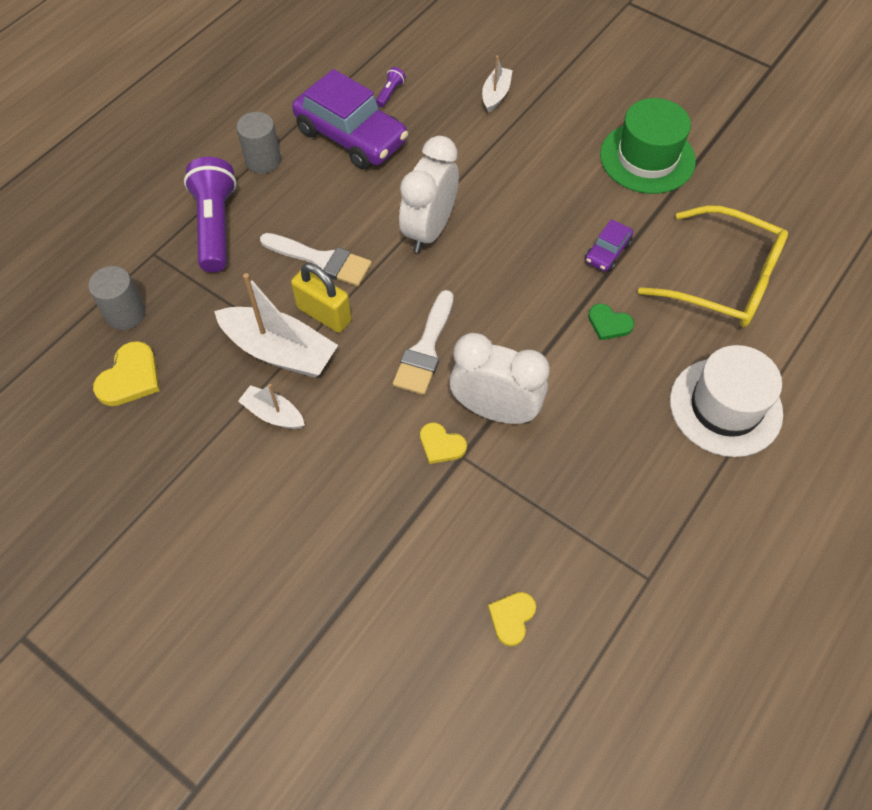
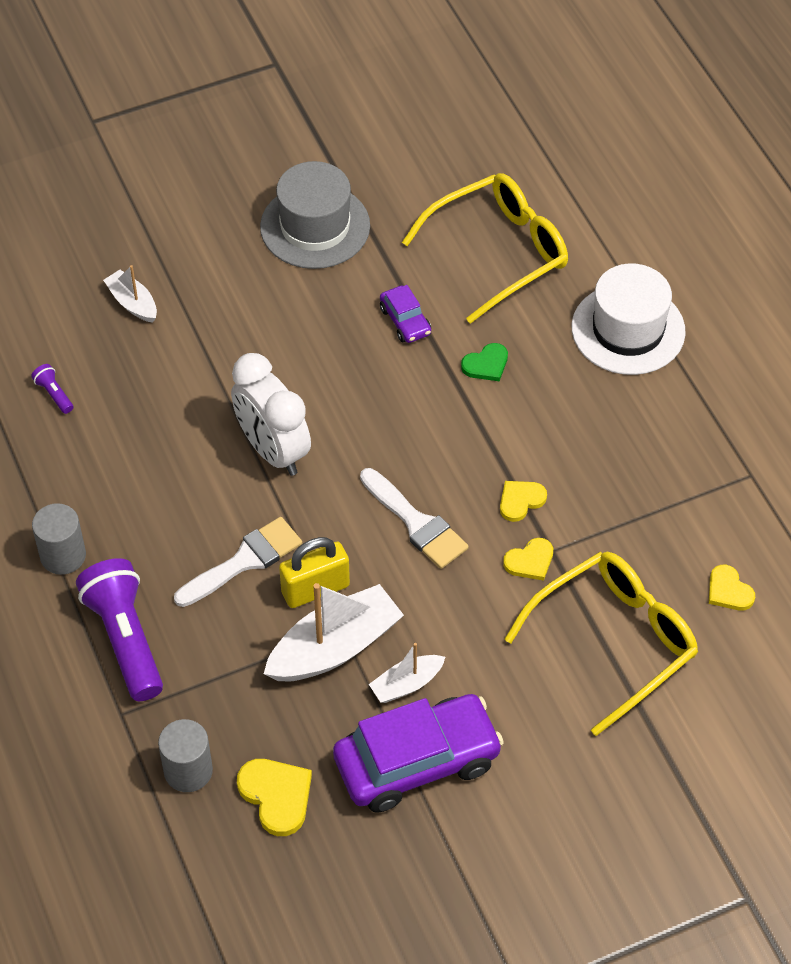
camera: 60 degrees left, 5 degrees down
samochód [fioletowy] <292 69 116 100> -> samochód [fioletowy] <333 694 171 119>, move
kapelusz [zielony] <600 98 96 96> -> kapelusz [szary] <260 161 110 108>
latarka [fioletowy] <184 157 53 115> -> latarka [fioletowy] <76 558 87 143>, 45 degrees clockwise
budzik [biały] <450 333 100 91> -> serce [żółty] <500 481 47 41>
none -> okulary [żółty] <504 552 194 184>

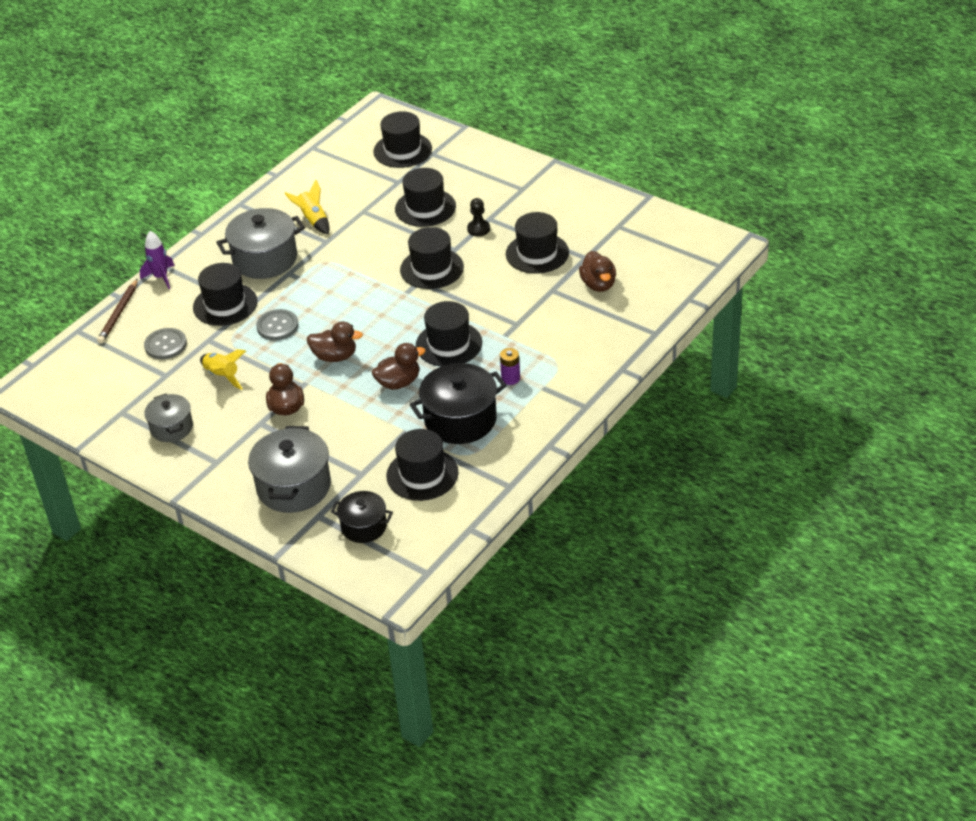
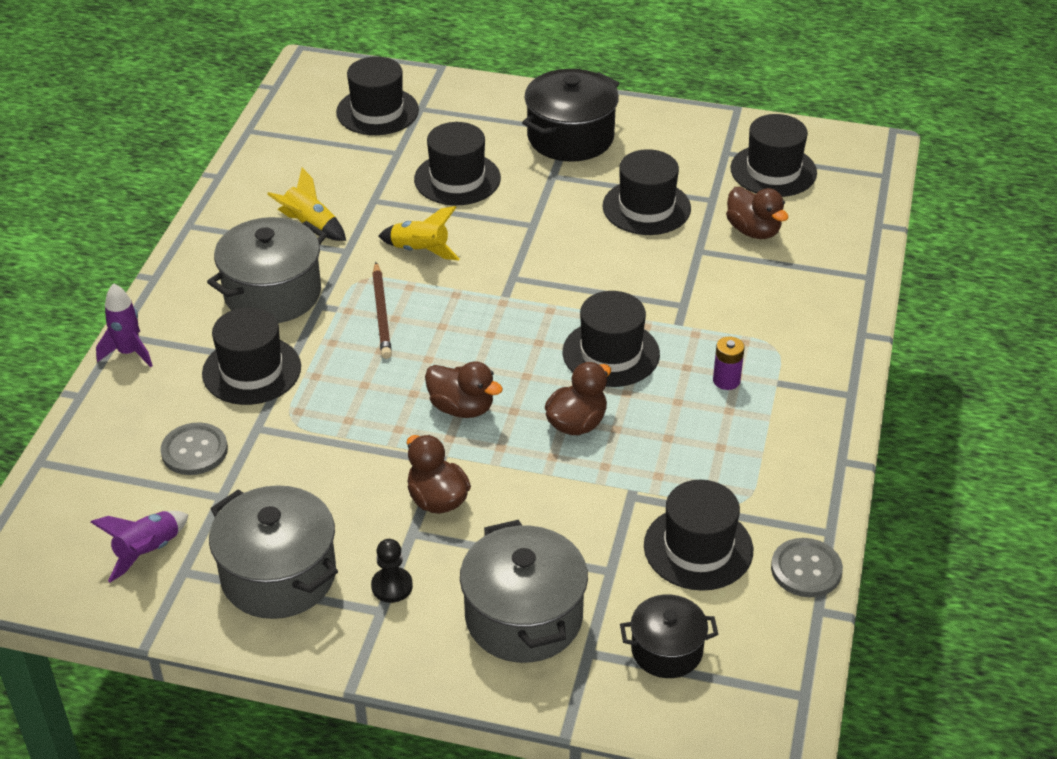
camera: 25 degrees left, 0 degrees up
pionek [czarny] <467 198 23 38> -> pionek [czarny] <371 539 42 64>, move
kapelusz [czarny] <400 227 64 62> -> kapelusz [czarny] <730 114 87 83>, move
ołówek [brązowy] <97 279 41 65> -> ołówek [brązowy] <372 262 20 97>, move
guzik [szary] <256 309 42 31> -> guzik [szary] <771 538 72 59>, move
kaczka [brązowy] <307 321 56 41> -> kaczka [brązowy] <425 361 78 57>, 45 degrees clockwise
rakieta [żółty] <200 349 46 41> -> rakieta [żółty] <379 206 81 54>, move
garnek [czarny] <410 363 97 81> -> garnek [czarny] <522 69 97 93>, move
garnek [szary] <144 394 49 48> -> garnek [szary] <209 485 129 134>, x1.67
none -> rakieta [fioletowy] <91 511 97 71>

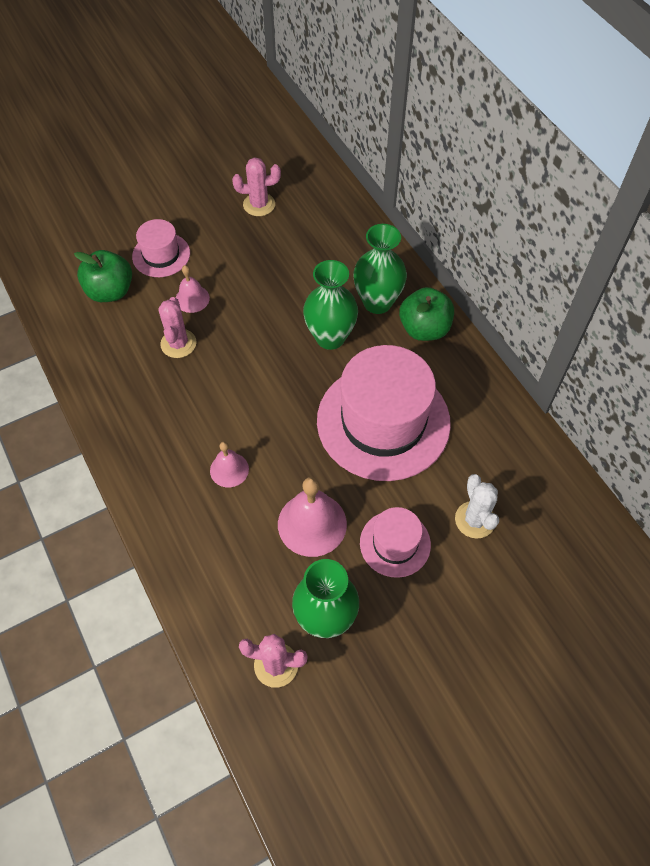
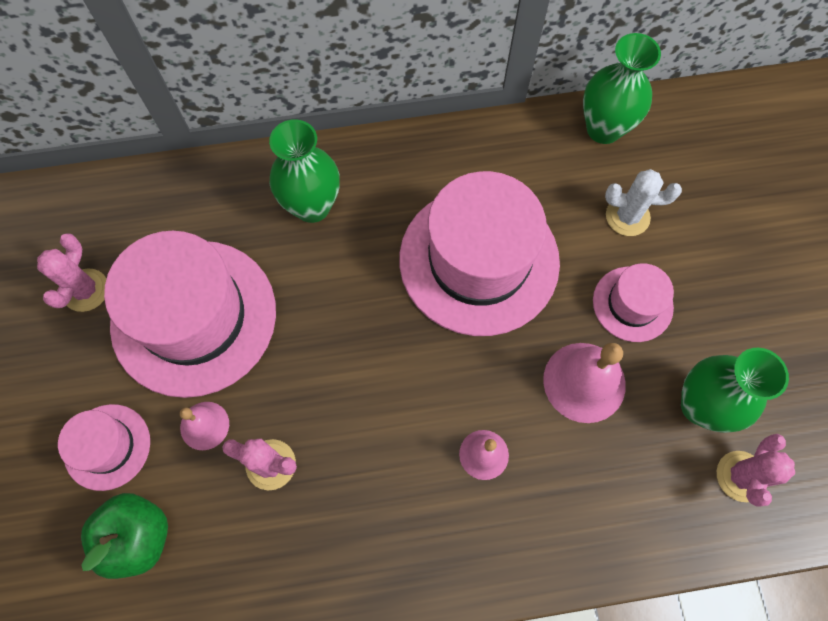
camera: 70 degrees left, 10 degrees up
wazon [zielony] <303 260 55 90> -> wazon [zielony] <583 33 78 111>, move
jabłko [zielony] <399 287 55 54> -> none
none -> kapelusz [różowy] <104 231 172 167>

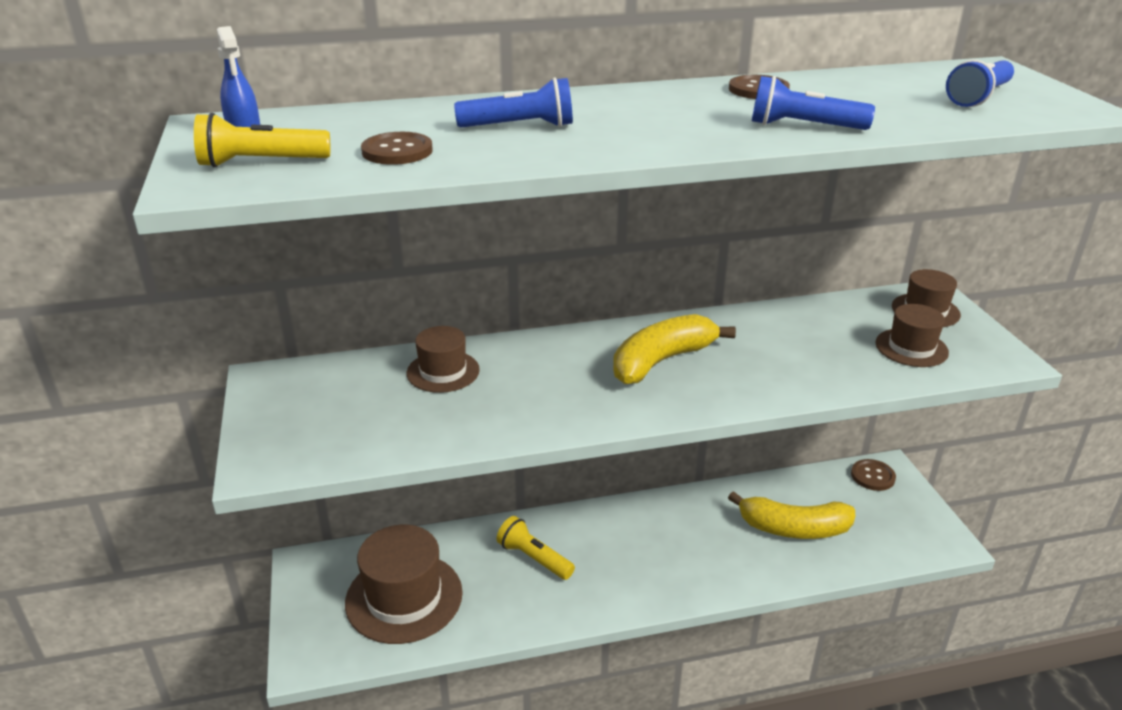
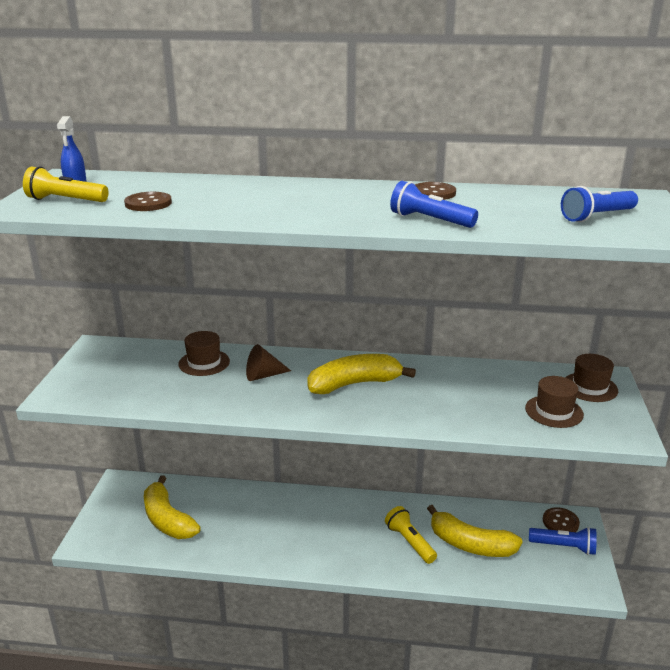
camera: 20 degrees right, 5 degrees down
latarka [niebieski] <454 77 119 51> -> latarka [niebieski] <529 527 68 28>, move
latarka [żółty] <496 516 79 64> -> latarka [żółty] <385 506 52 58>, move
kapelusz [brązowy] <345 525 118 119> -> banan [żółty] <144 475 57 64>
none -> stożek [brązowy] <246 344 45 37>

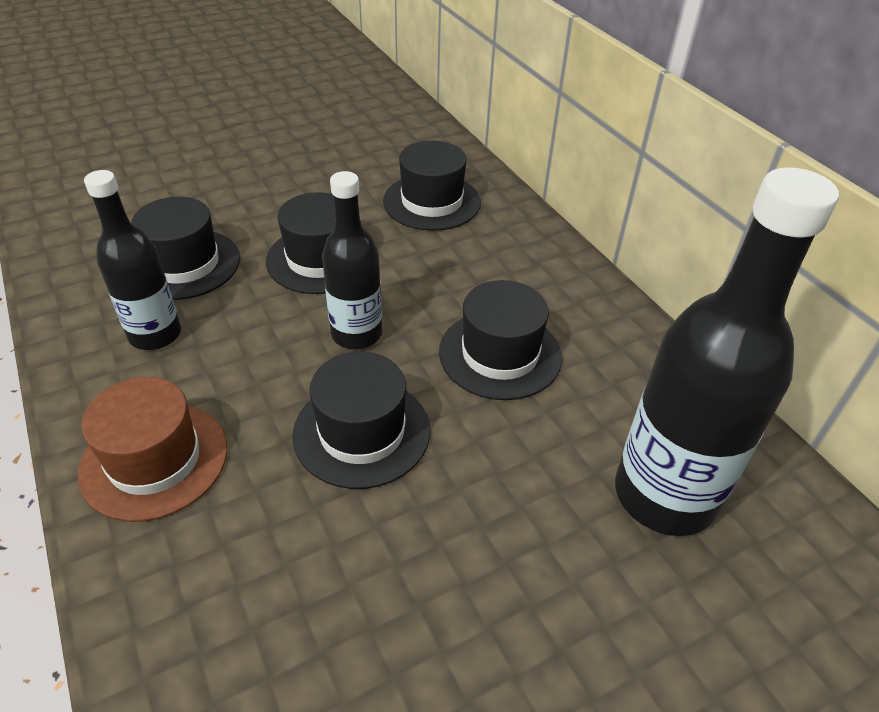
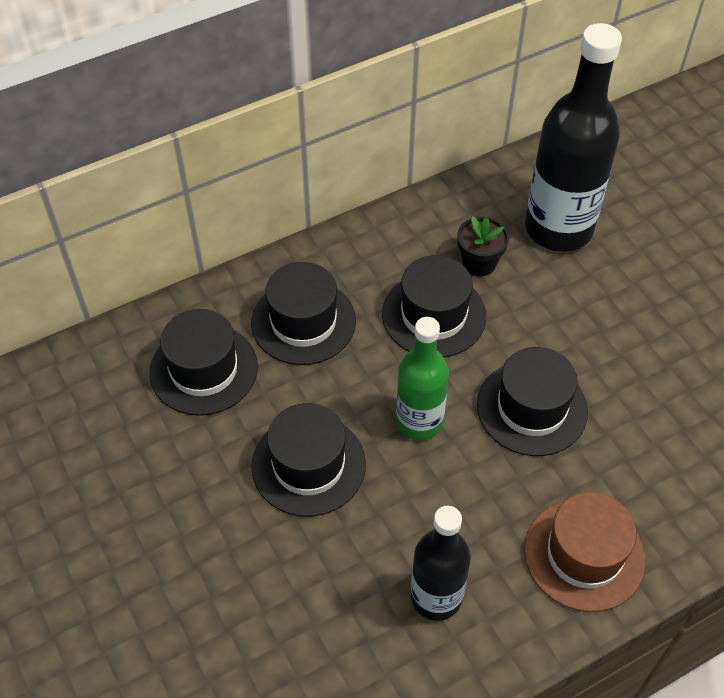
camera: 90 degrees left, 10 degrees up
butelka [czarny] <322 171 60 178> -> butelka [zielony] <396 317 53 124>
kapelusz [czarny] <131 197 109 103> -> kapelusz [czarny] <251 262 105 103>, move
none -> doniczka [czarny] <457 216 52 60>

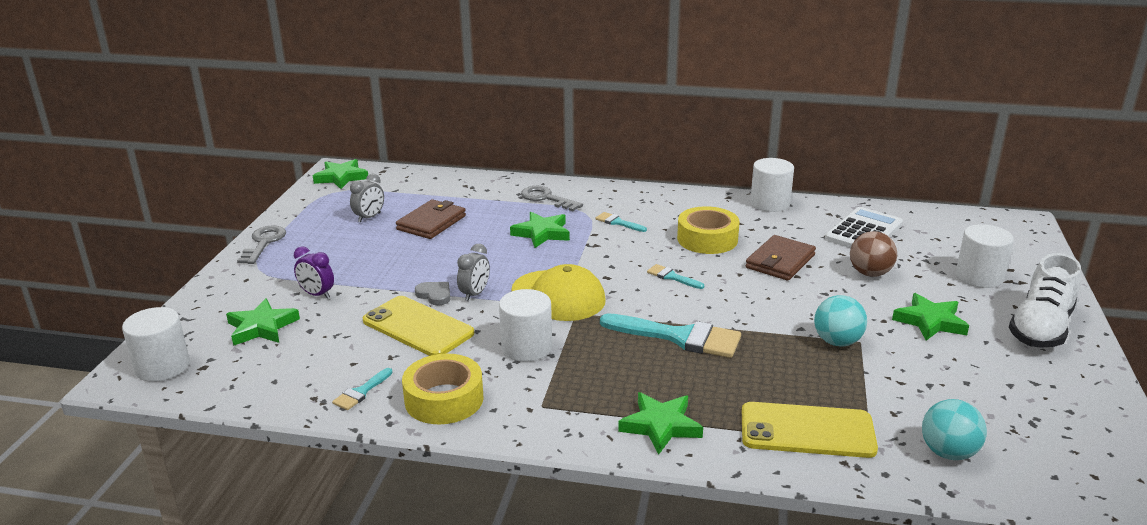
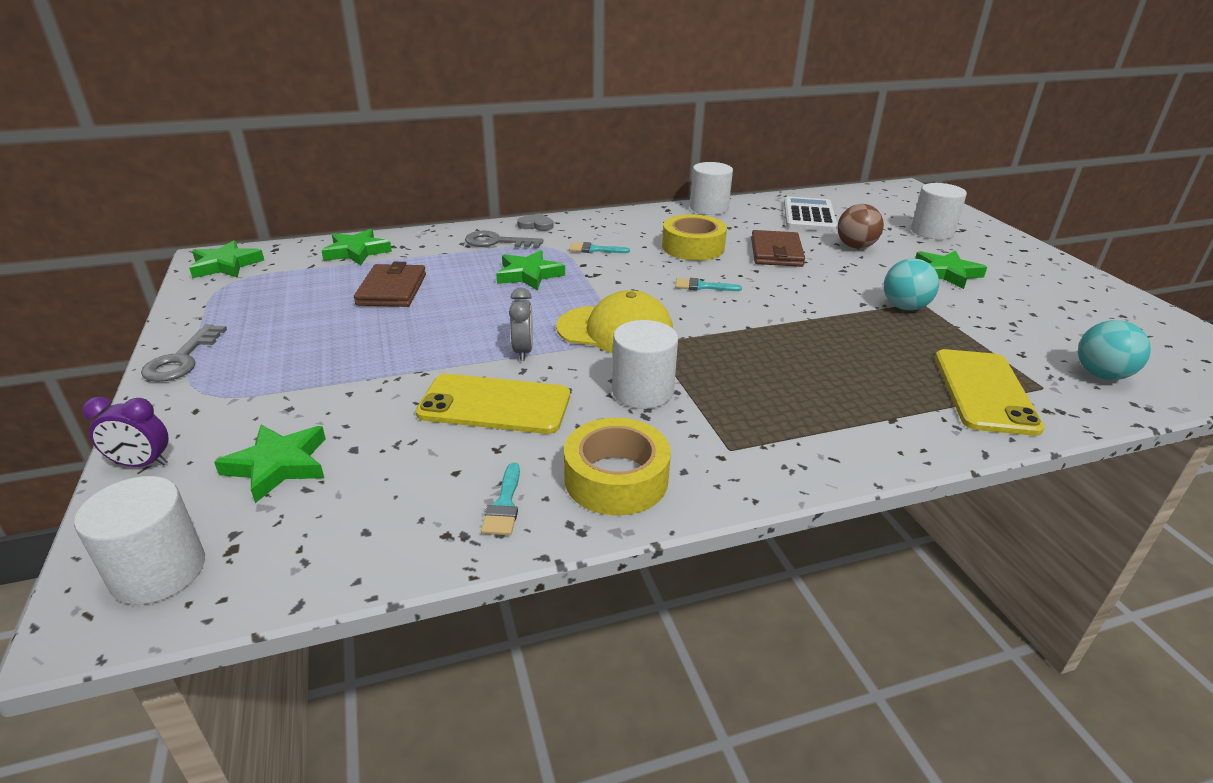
camera: 30 degrees left, 5 degrees up
budzik [szary] <350 173 34 49> -> none
klucz [szary] <237 226 49 38> -> klucz [szary] <141 324 86 58>, 150 degrees counterclockwise
budzik [fioletowy] <294 246 40 53> -> budzik [fioletowy] <82 397 86 70>, move
but [biały] <1009 253 72 95> -> none
serce [szary] <415 282 35 23> -> serce [szary] <517 213 37 18>, move
pędzel [turkusowy] <600 313 141 45> -> none
gwiazda [zielony] <618 392 85 63> -> gwiazda [zielony] <321 229 71 36>, move
telefon [żółty] <742 402 136 56> -> telefon [żółty] <935 349 110 87>, 60 degrees counterclockwise

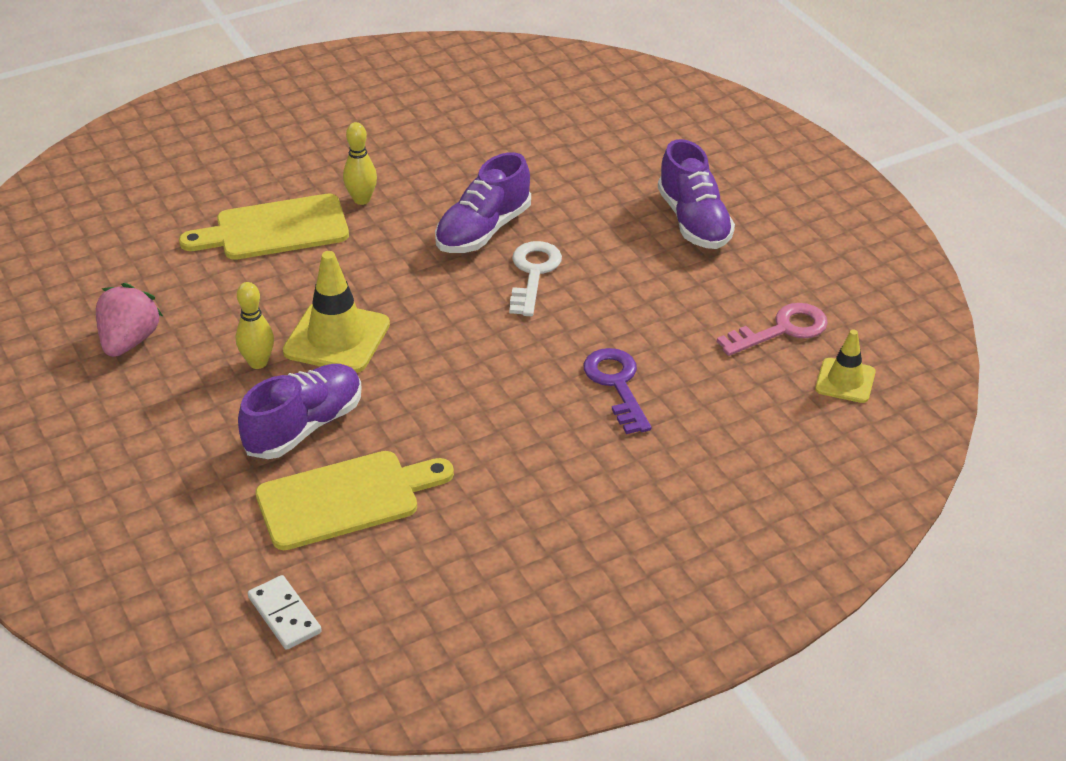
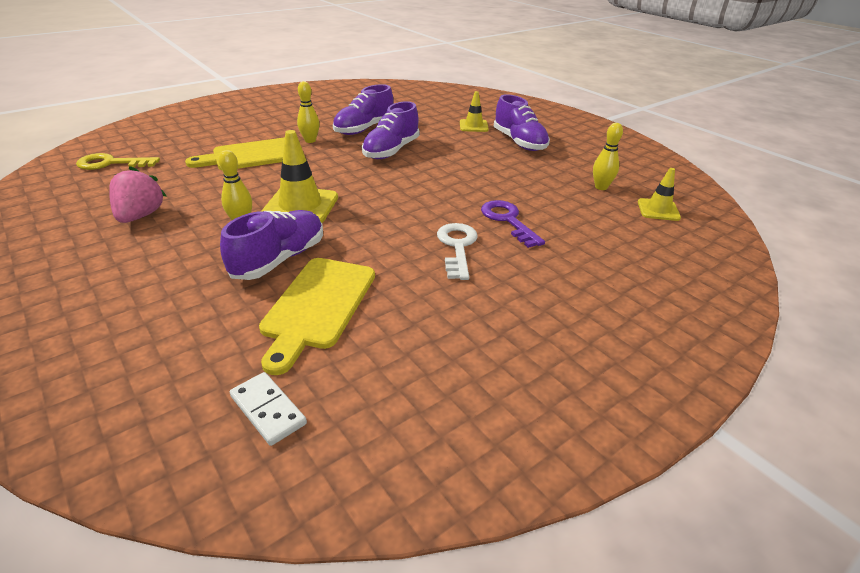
camera: 10 degrees left, 5 degrees down
klucz [biały] <509 241 53 75> -> klucz [biały] <437 223 41 57>, move
klucz [różowy] <717 303 111 53> -> kręgiel [żółty] <593 123 30 67>
deska do krojenia [żółty] <255 451 199 99> -> deska do krojenia [żółty] <259 258 116 117>, 135 degrees clockwise
none -> but [fioletowy] <333 84 60 51>
none -> pachołek [żółty] <460 91 29 41>
none -> klucz [żółty] <76 153 84 17>

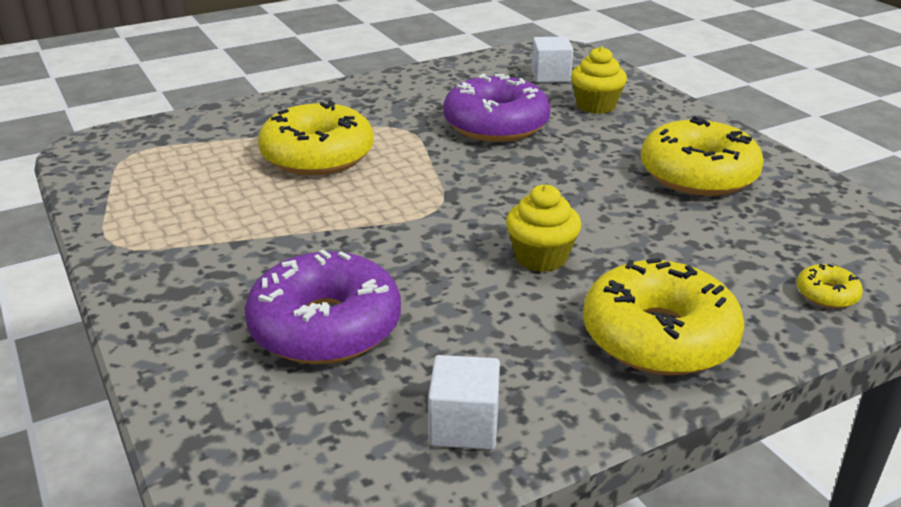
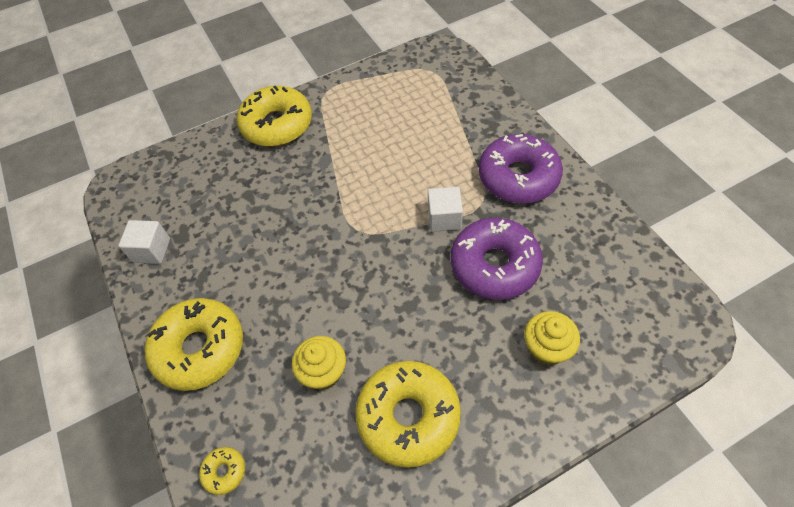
camera: 95 degrees right, 25 degrees up
sześcian [biały] <531 36 42 47> -> sześcian [biały] <428 187 35 45>, move
donut [żółty] <258 100 116 75> -> donut [żółty] <237 86 75 61>, move
muffinka [żółty] <506 184 75 88> -> muffinka [żółty] <292 336 54 54>, move
donut [fioletowy] <245 250 156 114> -> donut [fioletowy] <479 134 84 70>, move

